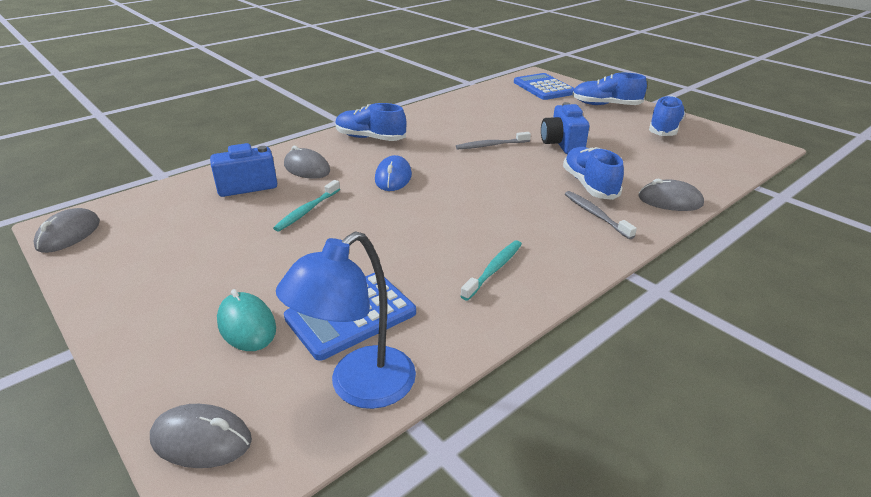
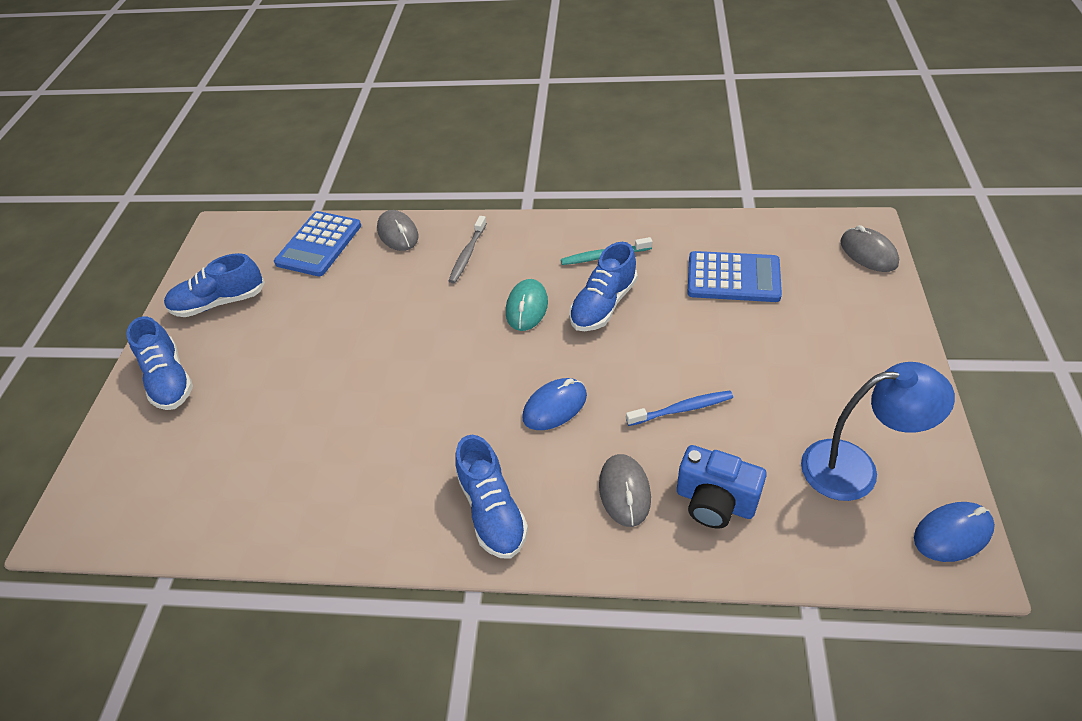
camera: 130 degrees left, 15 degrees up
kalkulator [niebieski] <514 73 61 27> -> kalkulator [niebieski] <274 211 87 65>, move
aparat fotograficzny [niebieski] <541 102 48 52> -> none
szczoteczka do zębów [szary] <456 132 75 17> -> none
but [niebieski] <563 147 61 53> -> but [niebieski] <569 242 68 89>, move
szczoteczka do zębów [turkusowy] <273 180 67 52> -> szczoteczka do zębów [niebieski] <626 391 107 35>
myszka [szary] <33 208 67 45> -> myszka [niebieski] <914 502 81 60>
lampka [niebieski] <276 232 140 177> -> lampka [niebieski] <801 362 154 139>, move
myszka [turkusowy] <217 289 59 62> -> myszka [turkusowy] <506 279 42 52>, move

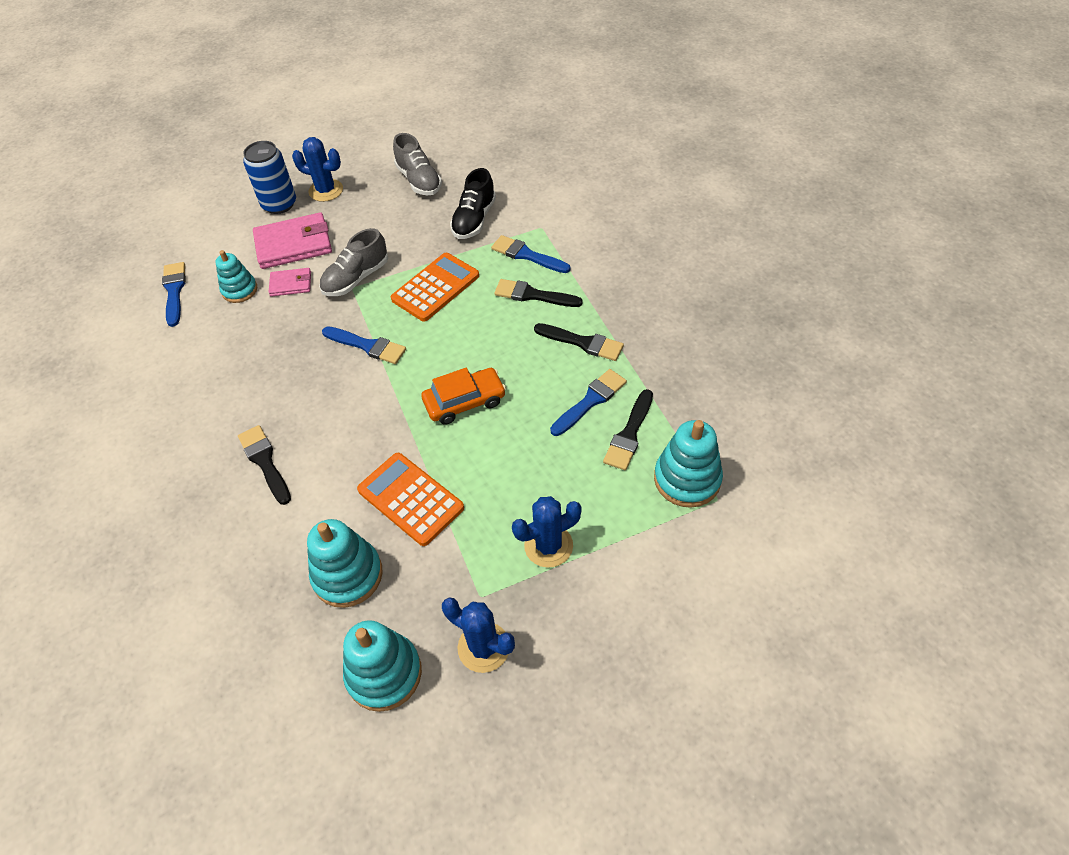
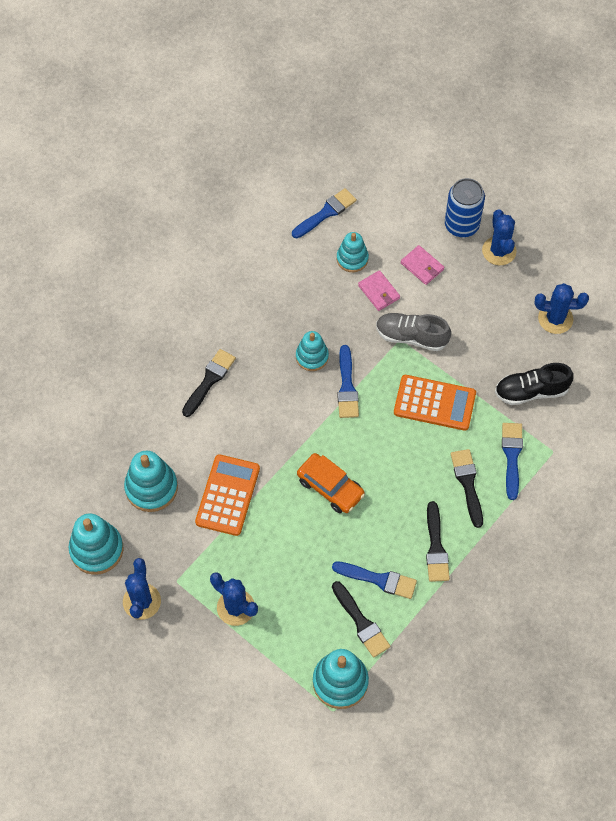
camera: 60 degrees right, 10 degrees up
but [szary] <393 133 49 62> -> kaktus [niebieski] <535 283 54 51>
portfel [różowy] <253 212 79 57> -> portfel [różowy] <401 245 43 40>, x0.54
pędzel [czarny] <603 389 50 81> -> pędzel [czarny] <332 581 58 76>, 120 degrees counterclockwise
none -> zabawka nakładanka [turkusowy] <296 331 33 40>

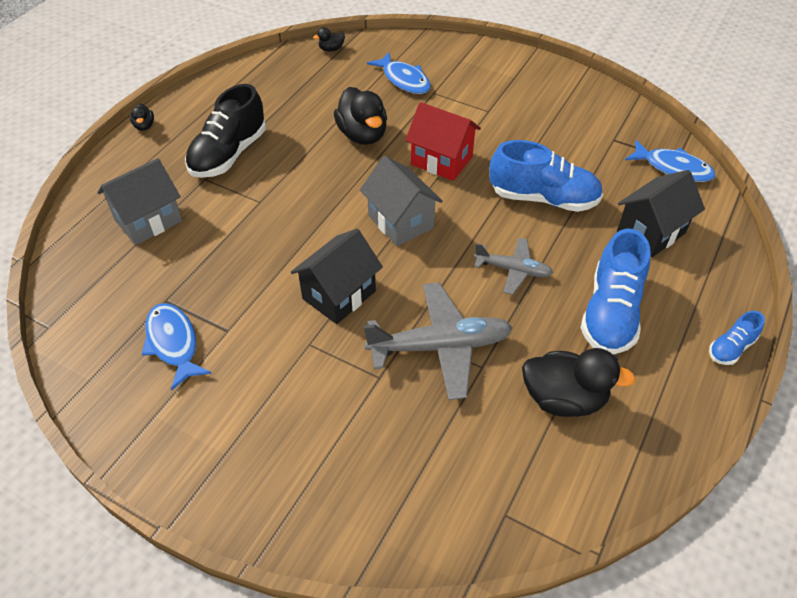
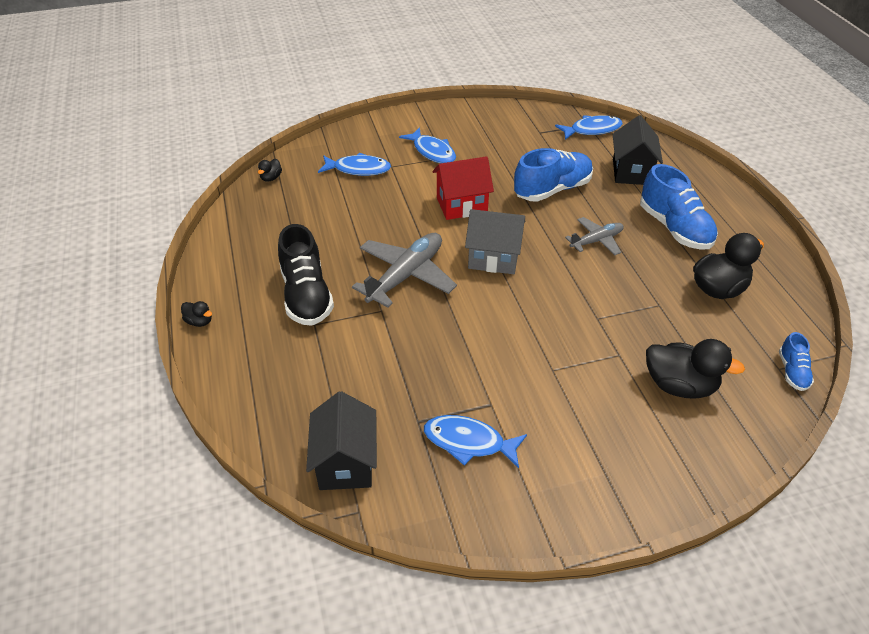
camera: 45 degrees left, 5 degrees down
kaczka [czarny] <334 87 53 58> -> kaczka [czarny] <646 339 99 59>, move
domek [szary] <97 158 85 87> -> none
domek [czarny] <291 229 92 95> -> domek [czarny] <306 391 71 99>, move
samolot [szary] <363 282 149 118> -> samolot [szary] <352 233 105 74>, move
but [niebieski] <709 311 56 54> -> but [niebieski] <779 332 35 59>, move
none -> ryba [niebieski] <399 127 57 36>

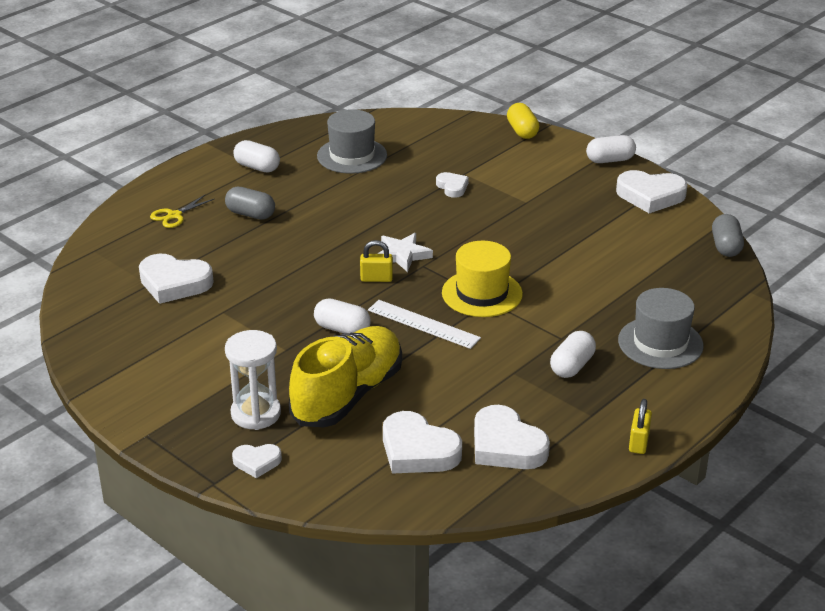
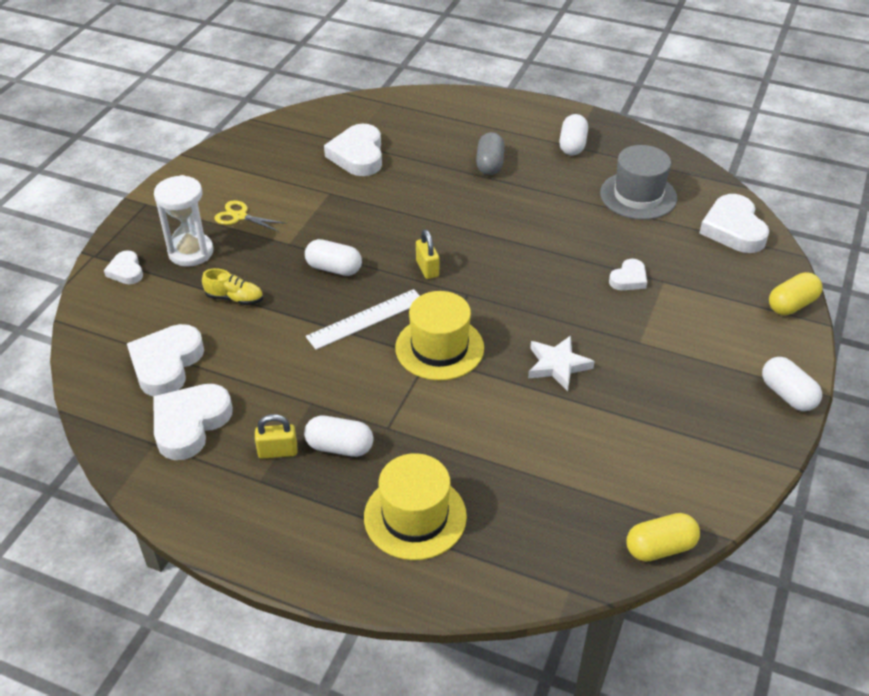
camera: 70 degrees right, 10 degrees up
serce [biały] <616 170 71 43> -> serce [biały] <699 194 70 59>, move
nożyczki [żółty] <150 194 64 34> -> nożyczki [żółty] <214 200 73 32>, move
kapsułka [szary] <712 214 32 43> -> kapsułka [żółty] <627 513 73 49>
gwiazda [biały] <377 233 56 39> -> gwiazda [biały] <528 336 67 55>, move
kapelusz [szary] <618 288 86 81> -> kapelusz [żółty] <364 453 103 107>
kapsułka [biały] <314 298 57 36> -> kapsułka [biały] <305 239 57 37>, 75 degrees counterclockwise
linijka [biały] <368 300 113 49> -> linijka [biały] <306 289 114 61>, 45 degrees clockwise
but [żółty] <289 326 113 102> -> but [żółty] <202 268 61 37>, x0.41
kłódka [żółty] <629 399 23 55> -> kłódka [żółty] <255 414 42 45>, move

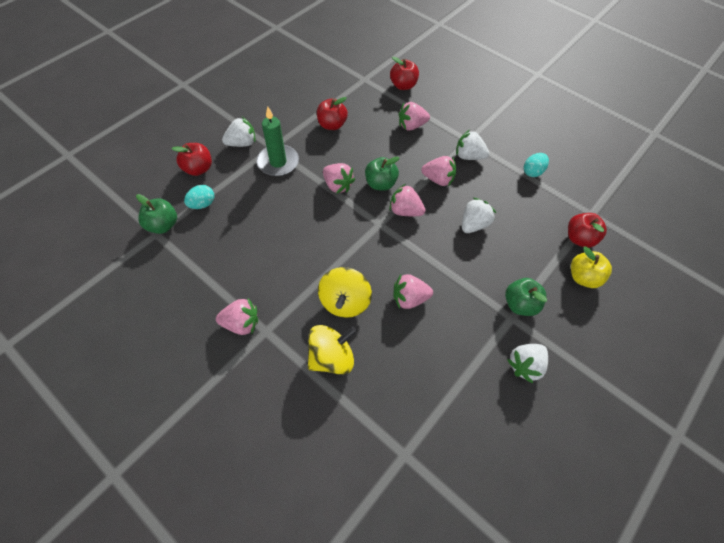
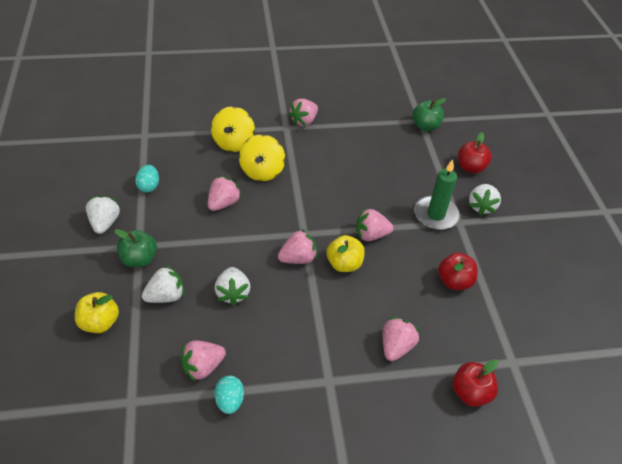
camera: 130 degrees right, 10 degrees down
truskawka [biały] <456 130 33 30> -> truskawka [biały] <142 265 42 38>, move
jabłko [zielony] <365 156 35 35> -> jabłko [żółty] <327 235 38 37>
truskawka [różowy] <421 156 35 30> -> truskawka [różowy] <180 340 46 42>, move
jajko [turkusowy] <184 185 30 24> -> jajko [turkusowy] <135 165 24 27>, move
jabłko [czerwony] <568 213 39 35> -> none
bączek [żółty] <318 267 54 51> -> bączek [żółty] <239 134 46 47>, 135 degrees counterclockwise

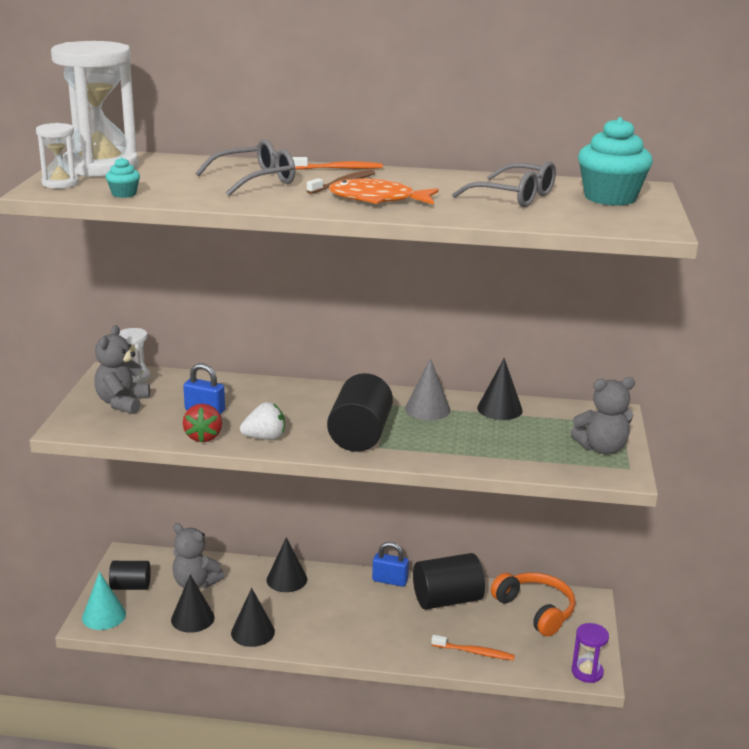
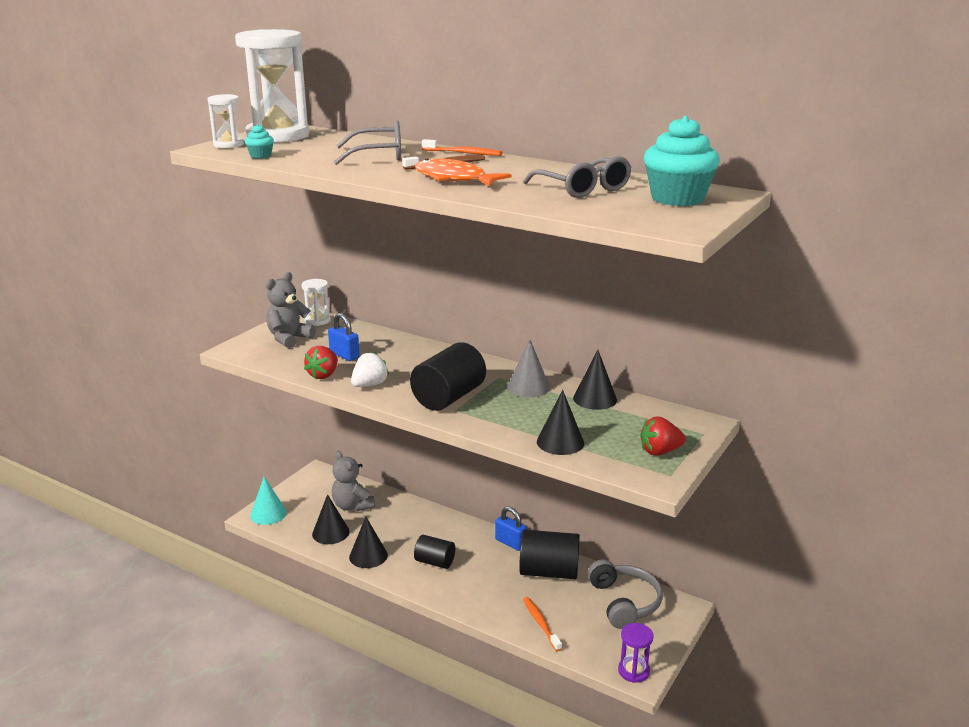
camera: 25 degrees right, 0 degrees up
miś [szary] <571 377 64 77> -> truskawka [czerwony] <640 416 46 40>
truskawka [biały] <240 402 45 38> -> truskawka [biały] <351 352 38 35>, 60 degrees counterclockwise
stożek [czarny] <266 537 41 55> -> stożek [czarny] <537 390 47 65>, move
walec [czarny] <109 561 42 29> -> walec [czarny] <414 535 41 34>, move
słuchawki [pomarańczowy] <491 572 84 65> -> słuchawki [szary] <588 560 75 69>
szczoteczka do zębów [pomarańczowy] <431 635 84 25> -> szczoteczka do zębów [pomarańczowy] <523 597 39 54>, 150 degrees counterclockwise

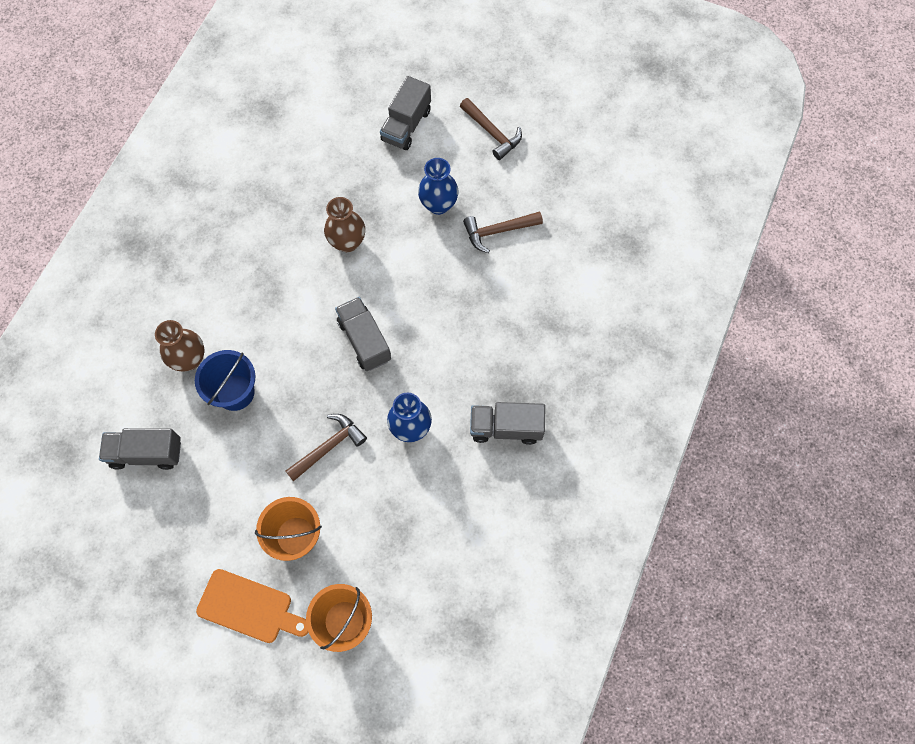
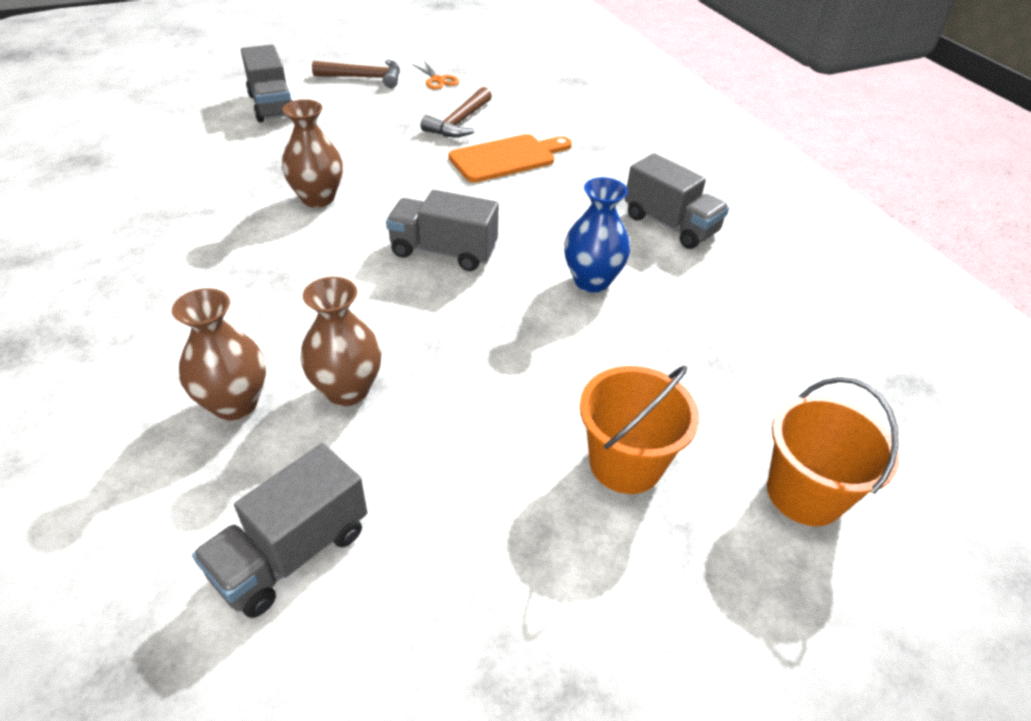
camera: 50 degrees left, 25 degrees down
wazon [niebieski] <418 158 41 57> -> none
wiadro [niebieski] <195 350 61 61> -> wazon [brązowy] <300 277 82 129>
ciężarówka [szary] <470 402 75 43> -> ciężarówka [szary] <625 153 104 96>, 90 degrees counterclockwise
młotek [brązowy] <285 414 82 67> -> none
deska do krojenia [pomarańczowy] <196 569 112 74> -> deska do krojenia [pomarańczowy] <448 134 124 49>, move
none -> nożyczki [pomarańczowy] <412 61 47 29>

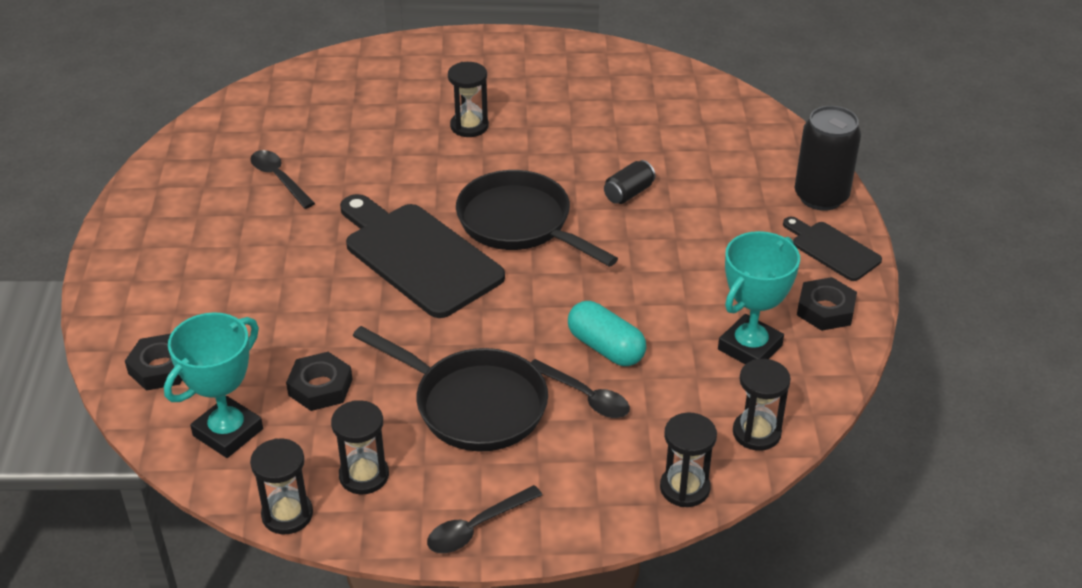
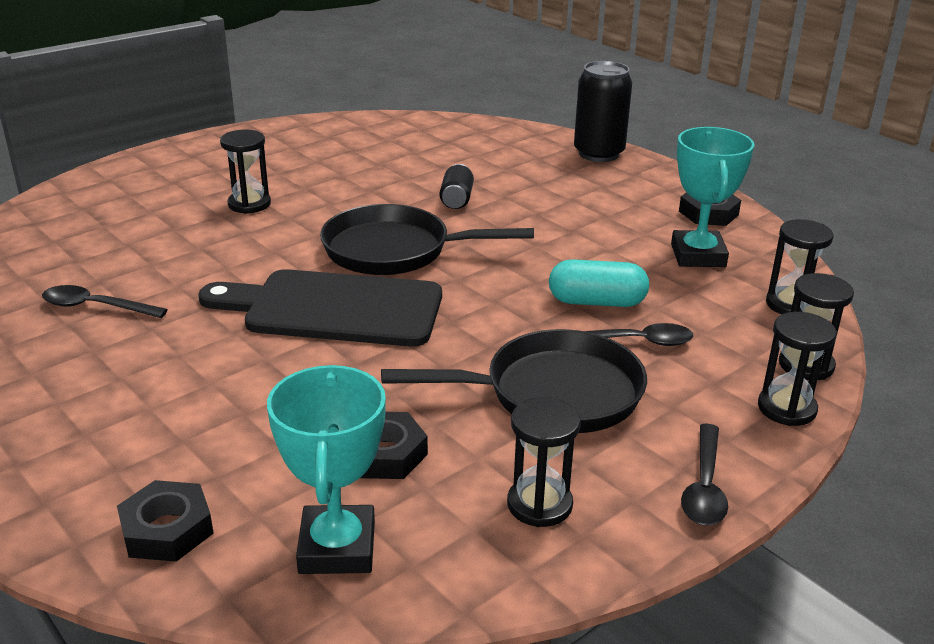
camera: 40 degrees left, 10 degrees down
deska do krojenia [czarny] <783 217 99 64> -> none
klepsydra [czarny] <250 438 63 96> -> klepsydra [czarny] <758 312 79 114>, move

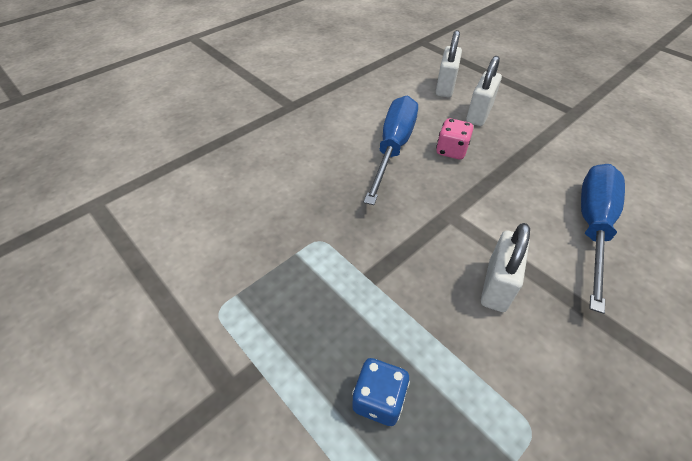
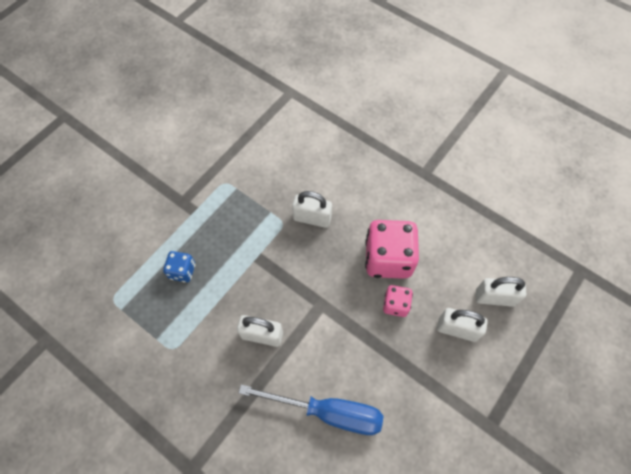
camera: 80 degrees right, 15 degrees up
śrubokręt [niebieski] <364 95 54 110> -> kostka do gry [różowy] <365 220 54 59>
none -> kłódka [biały] <292 191 40 37>

